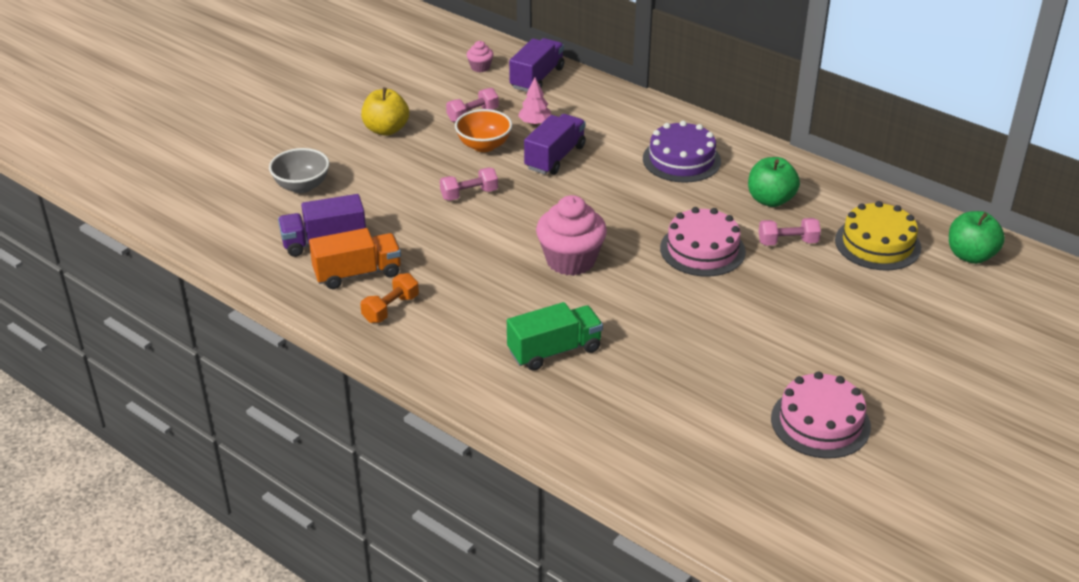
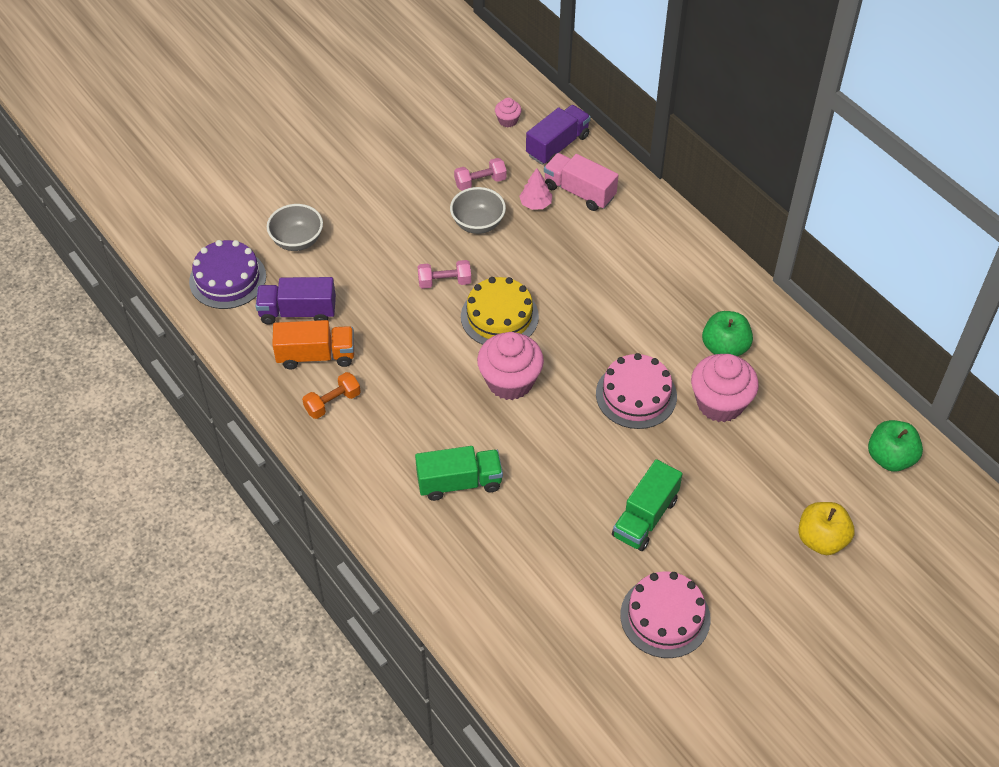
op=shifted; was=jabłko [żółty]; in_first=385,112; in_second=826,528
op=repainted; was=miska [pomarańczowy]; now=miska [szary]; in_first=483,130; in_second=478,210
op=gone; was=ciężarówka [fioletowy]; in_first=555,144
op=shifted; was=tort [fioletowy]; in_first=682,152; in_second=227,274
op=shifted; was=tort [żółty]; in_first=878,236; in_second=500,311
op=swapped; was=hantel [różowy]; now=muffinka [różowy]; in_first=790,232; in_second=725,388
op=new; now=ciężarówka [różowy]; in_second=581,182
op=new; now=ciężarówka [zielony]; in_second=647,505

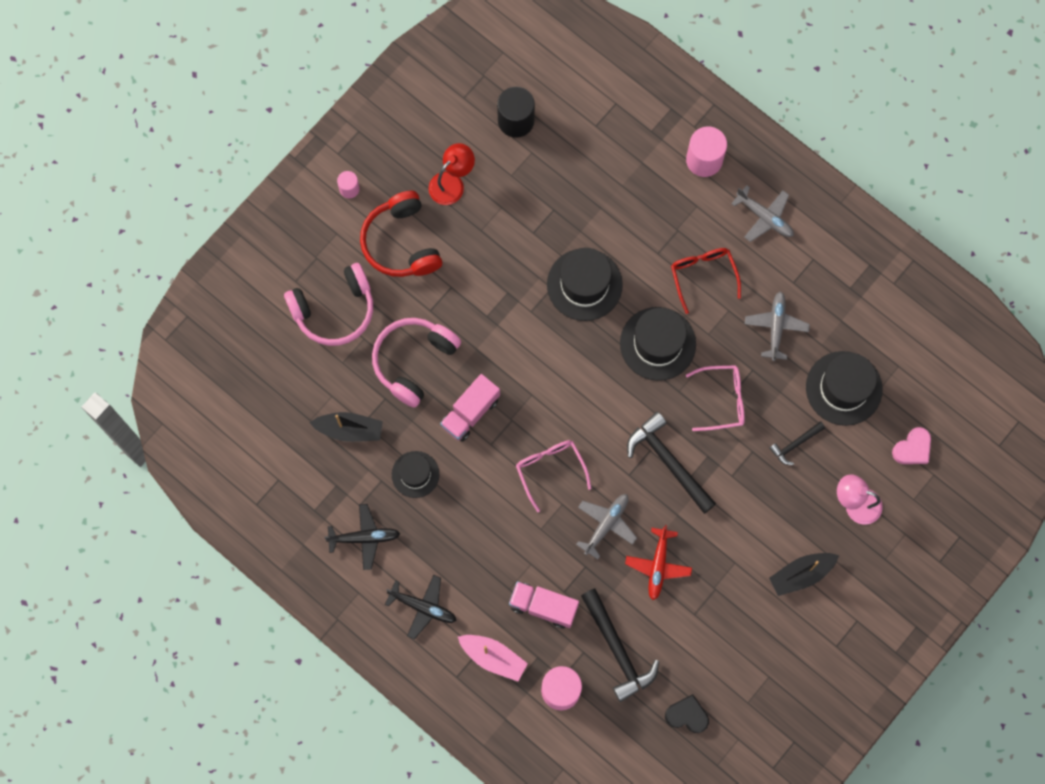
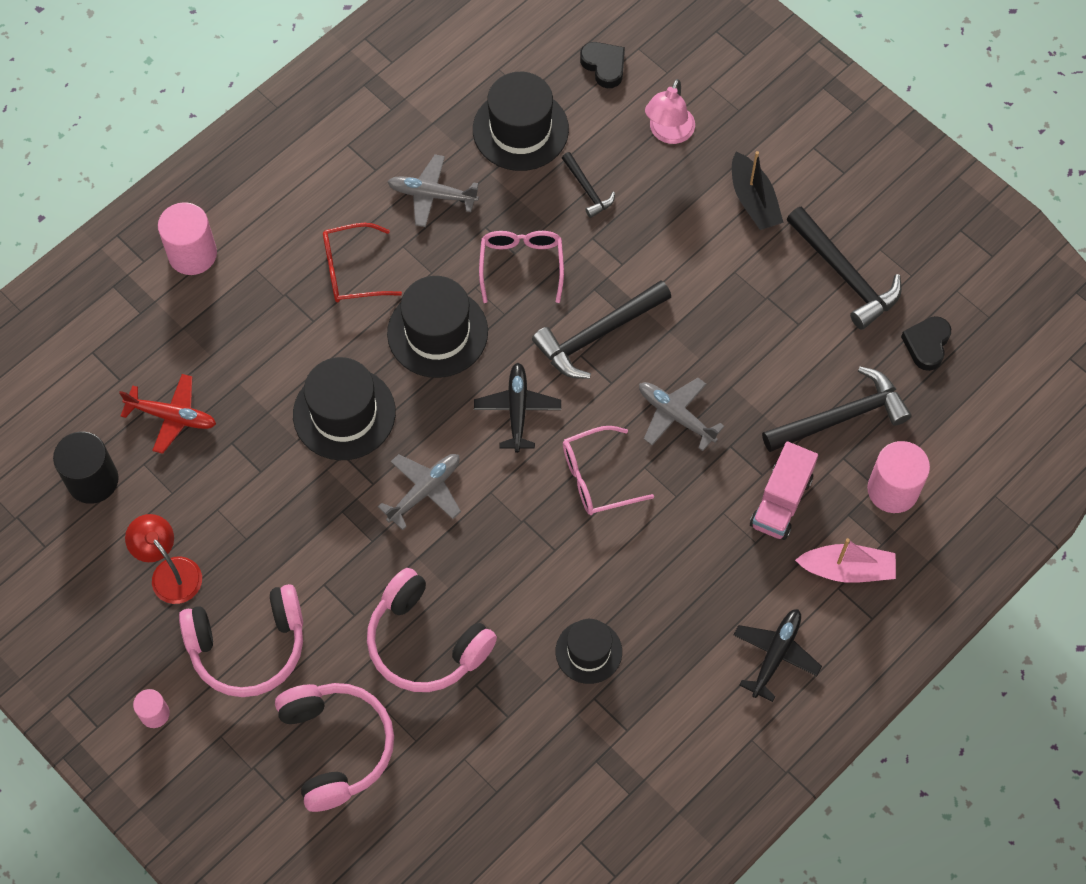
op=shifted; was=samolot [szary]; in_first=762,213; in_second=419,492
op=repainted; was=słuchawki [czerwony]; now=słuchawki [różowy]; in_first=401,234; in_second=241,640
op=gone; was=ciężarówka [różowy]; in_first=470,408
op=gone; was=łódka [czarny]; in_first=346,427
op=repainted; was=serce [różowy]; now=serce [czarny]; in_first=911,445; in_second=602,65
op=shifted; was=samolot [czarny]; in_first=362,537; in_second=517,408
op=shifted; was=samolot [czerwony]; in_first=658,562; in_second=167,414
op=rotated; was=łódka [różowy]; in_first=493,658; in_second=845,560; clockwise=60
op=new; now=młotek [czarny]; in_second=844,268

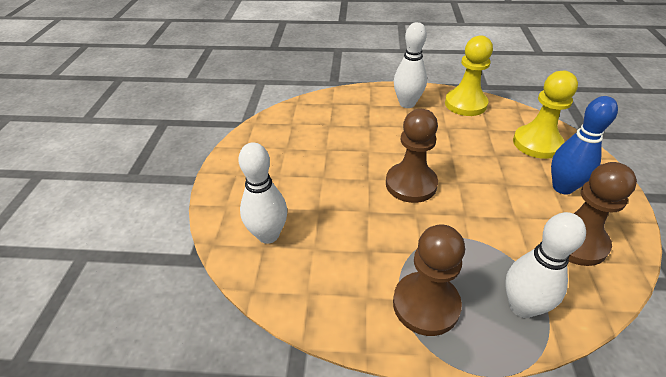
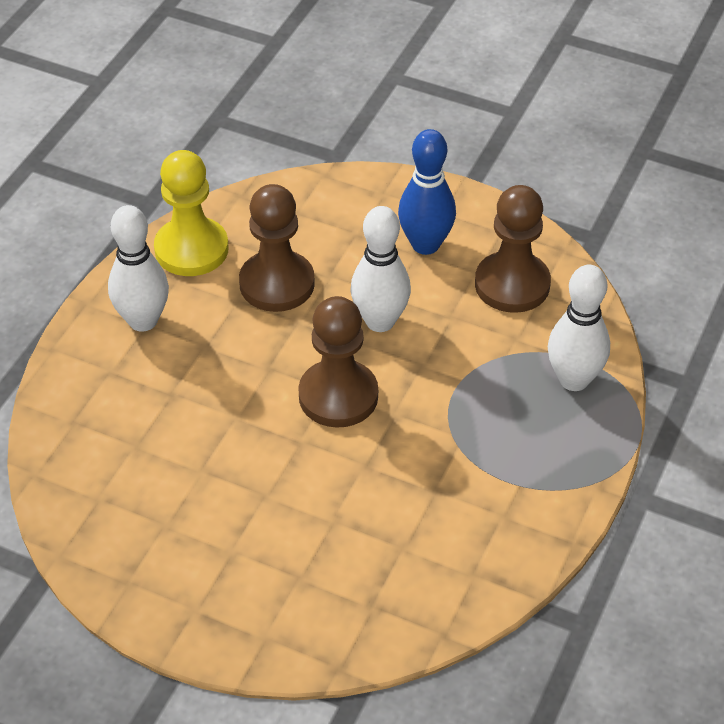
op=gone; was=pionek [żółty]; in_first=545,115
op=shifted; was=kręgiel [biały]; in_first=262,193; in_second=381,269
op=shifted; was=pionek [brązowy]; in_first=429,280; in_second=277,248

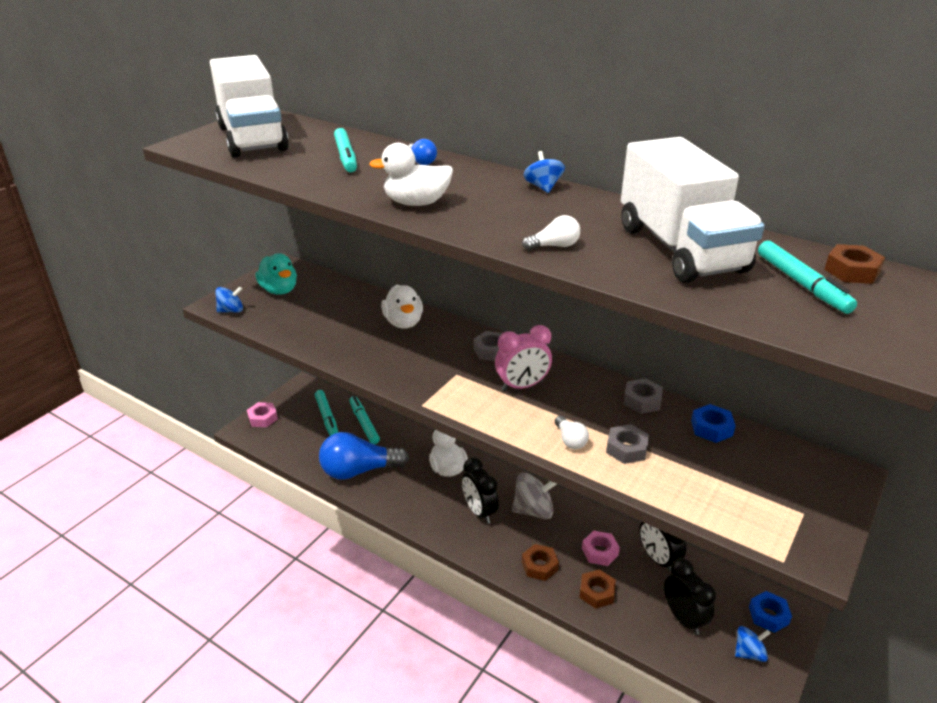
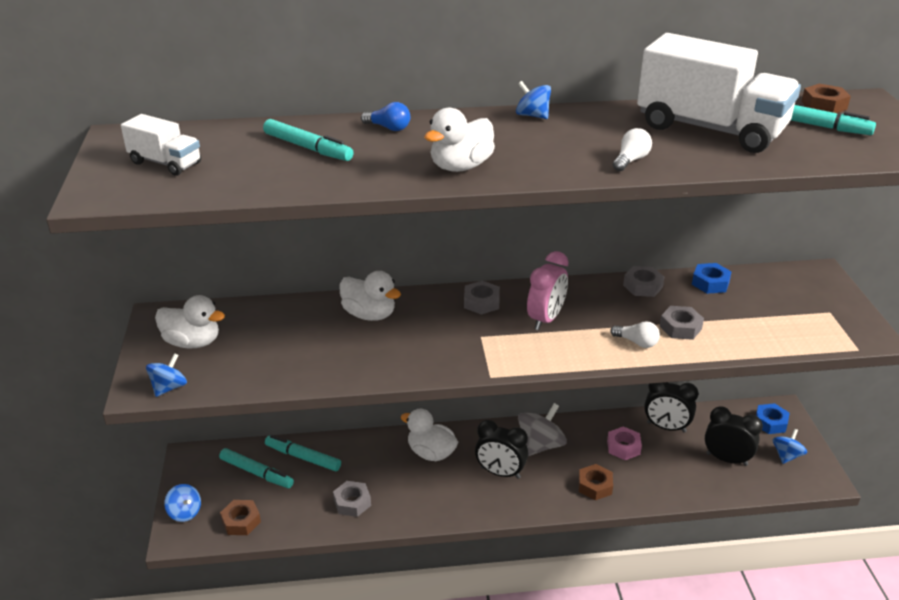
op=scaled; was=ciężarówka [biały]; in_first=249,106; in_second=161,145; ratio=0.48
op=repainted; was=kaczka [turkusowy]; now=kaczka [biały]; in_first=276,274; in_second=190,322
op=swapped; was=nakrętka [różowy]; now=bączek [niebieski]; in_first=262,414; in_second=182,503
op=swapped; was=żarówka [niebieski]; now=nakrętka [szary]; in_first=364,456; in_second=352,499
op=shifted; was=nakrętka [brązowy]; in_first=597,589; in_second=240,517

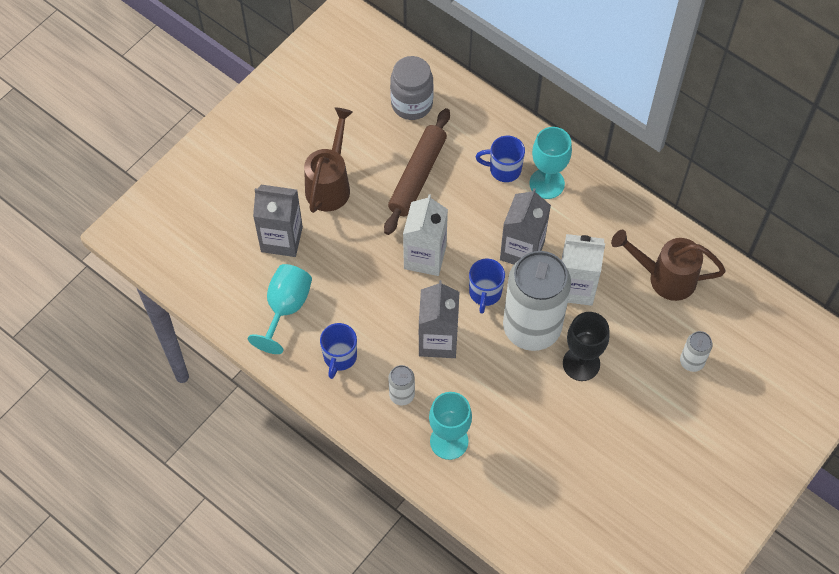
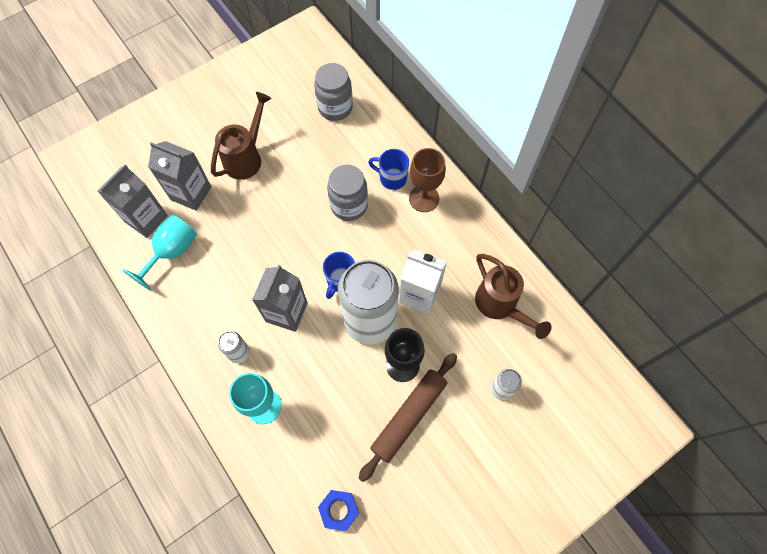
op=shifted; was=wałek do ciasta [brązowy]; in_first=417,171; in_second=407,417
op=repainted; was=kielich [turkusowy]; now=kielich [brązowy]; in_first=550,163; in_second=427,180
op=shifted; was=karton mleka [szary]; in_first=525,226; in_second=132,201
op=gone; was=karton mleka [biały]; in_first=425,235
op=rotated; was=konewka [brązowy]; in_first=668,265; in_second=513,296; clockwise=-150
op=gone; was=kubek [niebieski]; in_first=338,351
op=new; now=słoik [szary]; in_second=347,193
op=new; now=nakrętka [niebieski]; in_second=338,510

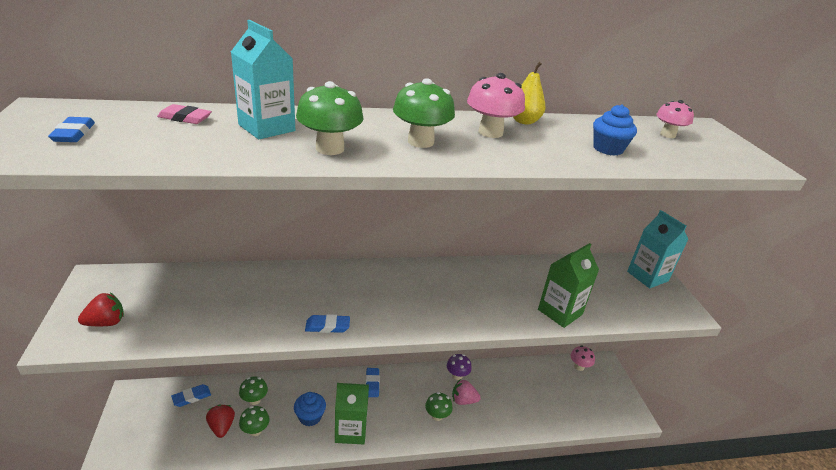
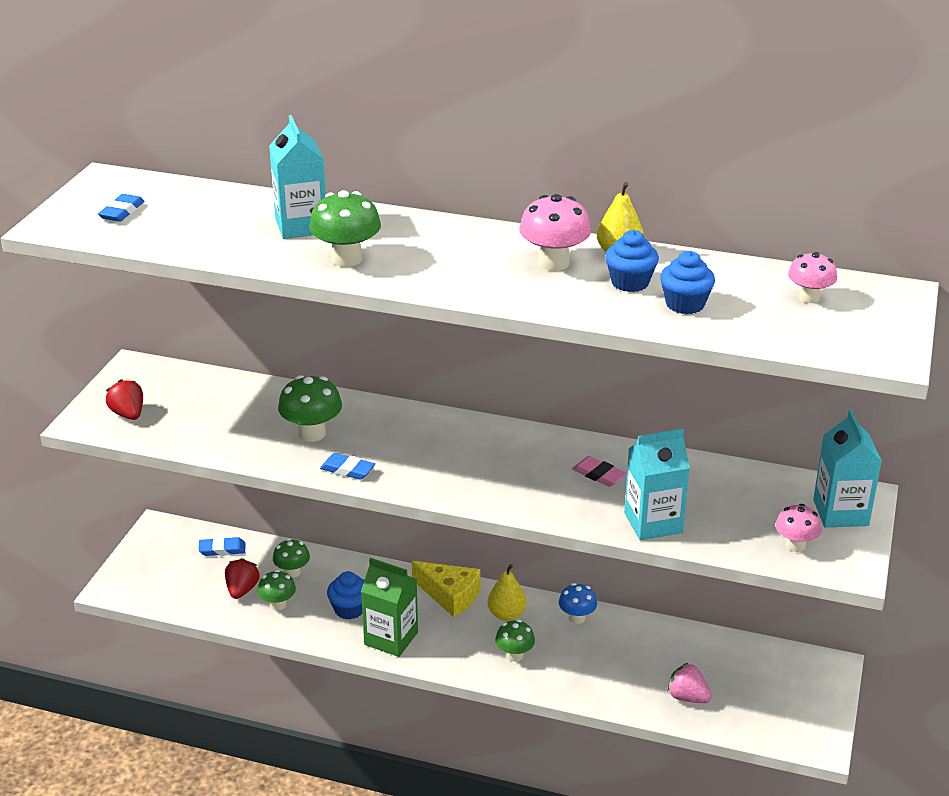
op=shifted; was=grzyb [zielony]; in_first=424,113; in_second=310,408
op=shifted; was=gumka do mazania [różowy]; in_first=184,114; in_second=599,471
op=repainted; was=karton mleka [zielony]; now=karton mleka [turkusowy]; in_first=568,285; in_second=657,484
op=rotated; was=truskawka [czerwony]; in_first=101,309; in_second=124,399; clockwise=-120
op=shifted; was=grzyb [różowy]; in_first=583,358; in_second=798,528
op=repainted; was=grzyb [fioletowy]; now=grzyb [niebieski]; in_first=459,367; in_second=578,603
op=swapped; was=gumka do mazania [niebieski]; now=ser [żółty]; in_first=373,382; in_second=446,589
op=shifted; was=truskawka [różowy]; in_first=466,392; in_second=689,682
op=new; now=muffinka [niebieski]; in_second=632,261
op=new; now=gruszka [żółty]; in_second=507,592

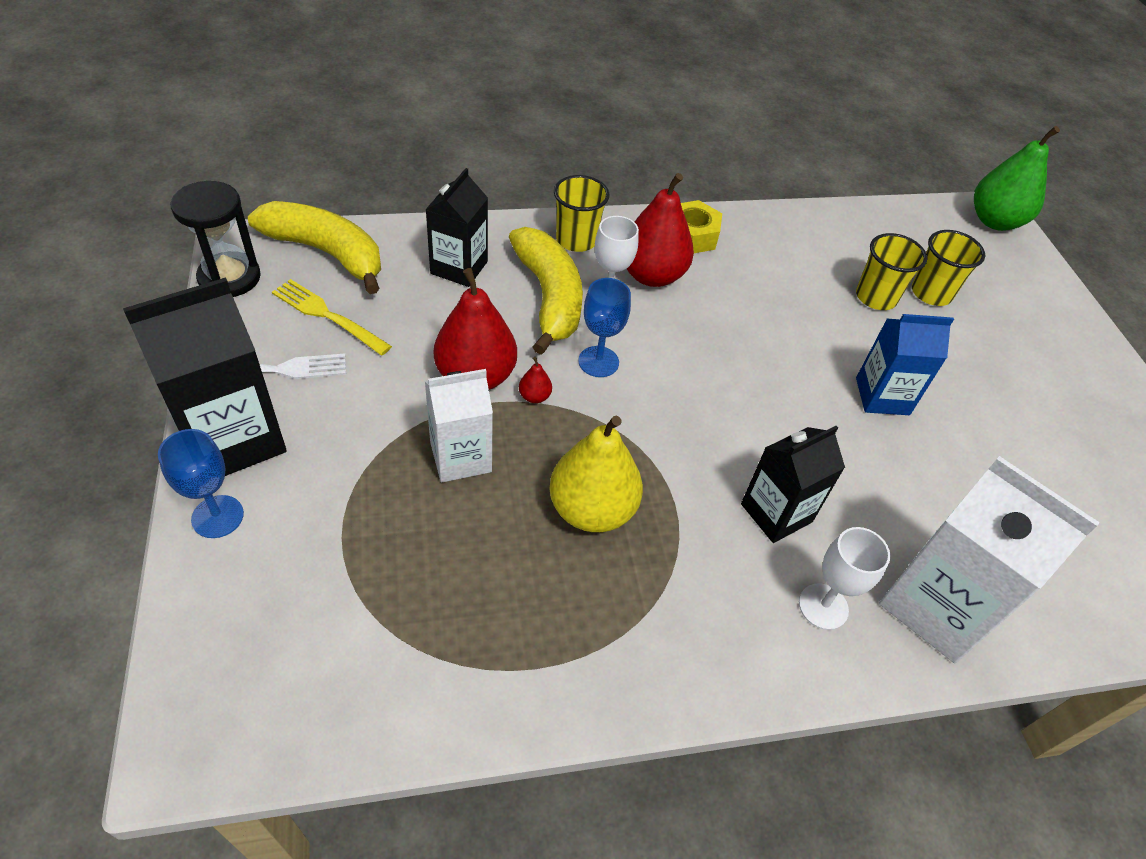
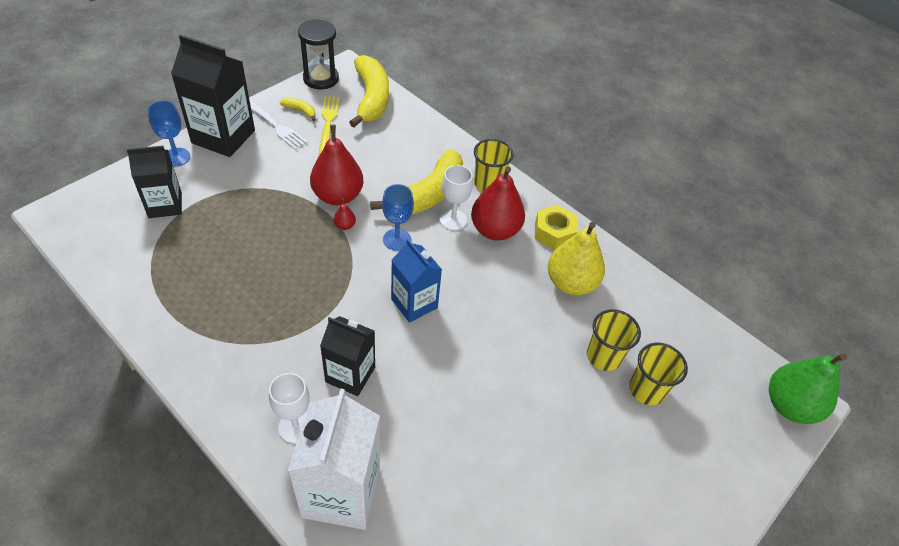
op=shifted; was=karton mleka [czarny]; in_first=456,227; in_second=154,182
op=shifted; was=karton mleka [niebieski]; in_first=905,364; in_second=416,281
op=gone; was=karton mleka [biały]; in_first=459,425
op=shifted; was=gruszka [żółty]; in_first=596,474; in_second=576,258
op=new; now=banan [żółty]; in_second=298,109

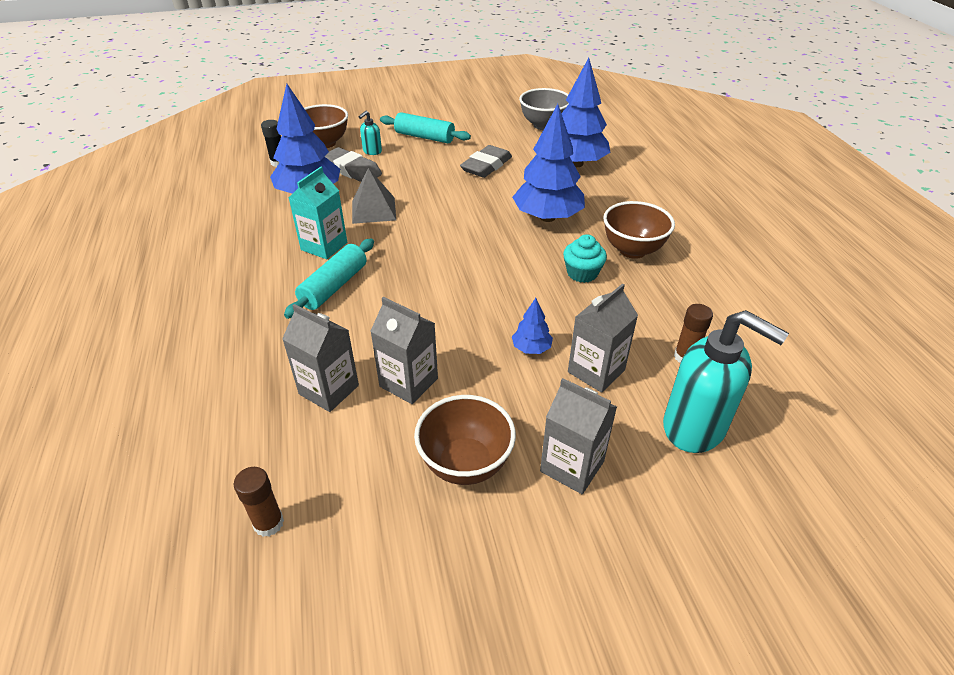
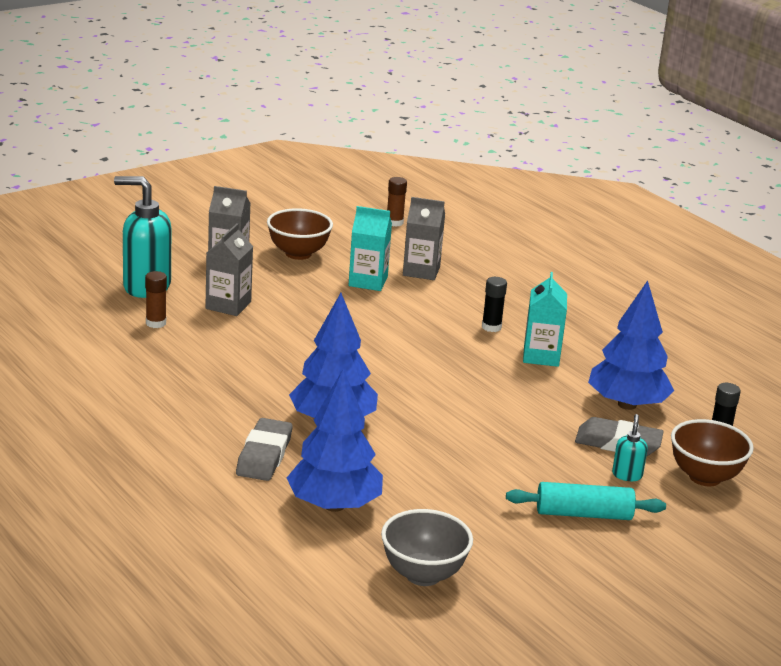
op=shifted; was=gumka do mazania [szary]; in_first=486,161; in_second=264,449
op=gone; was=piramida [szary]; in_first=374,196
op=gone; was=miska [brązowy]; in_first=639,230
op=gone; was=muffinka [turkusowy]; in_first=585,258
op=swapped; was=wałek do ciasta [turkusowy]; now=klej w sztyfcie [czarny]; in_first=329,279; in_second=494,304
op=repainted; was=karton mleka [szary]; now=karton mleka [turkusowy]; in_first=404,350; in_second=370,248
op=gone; was=drzewko [niebieski]; in_first=532,326

